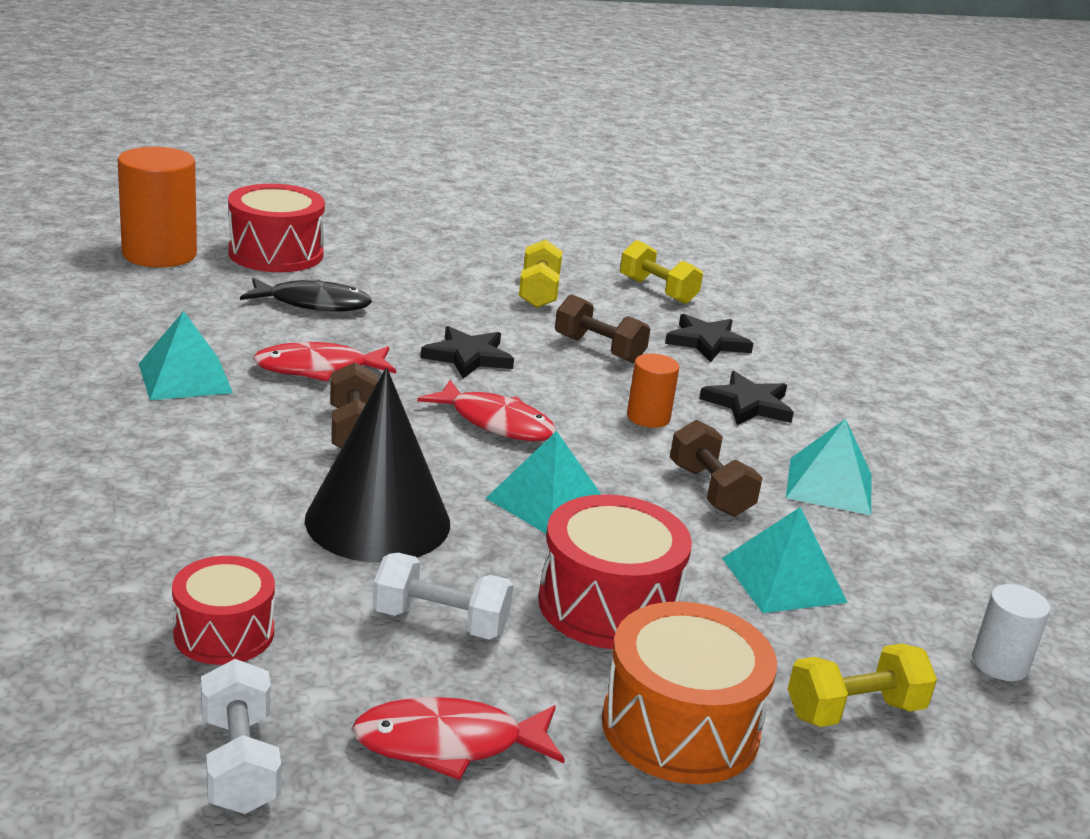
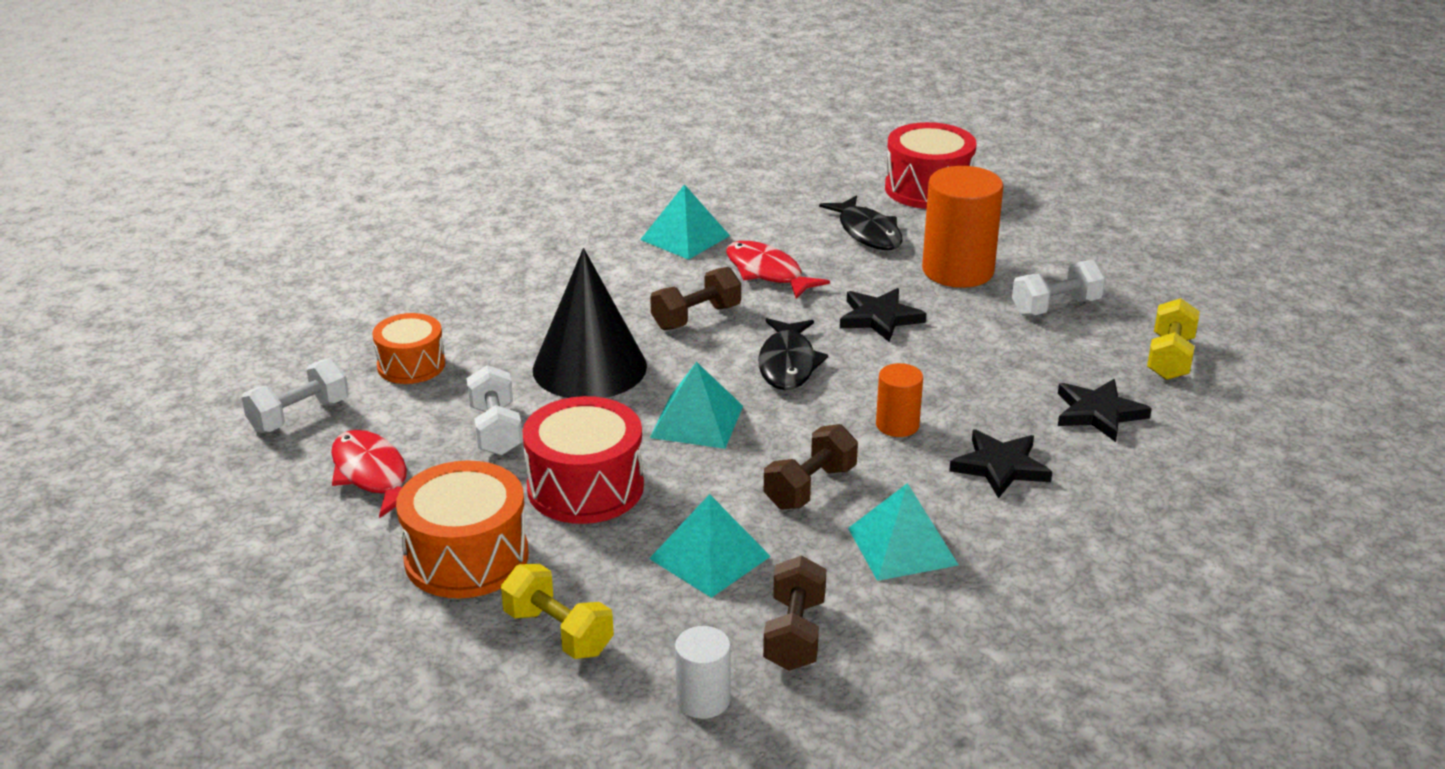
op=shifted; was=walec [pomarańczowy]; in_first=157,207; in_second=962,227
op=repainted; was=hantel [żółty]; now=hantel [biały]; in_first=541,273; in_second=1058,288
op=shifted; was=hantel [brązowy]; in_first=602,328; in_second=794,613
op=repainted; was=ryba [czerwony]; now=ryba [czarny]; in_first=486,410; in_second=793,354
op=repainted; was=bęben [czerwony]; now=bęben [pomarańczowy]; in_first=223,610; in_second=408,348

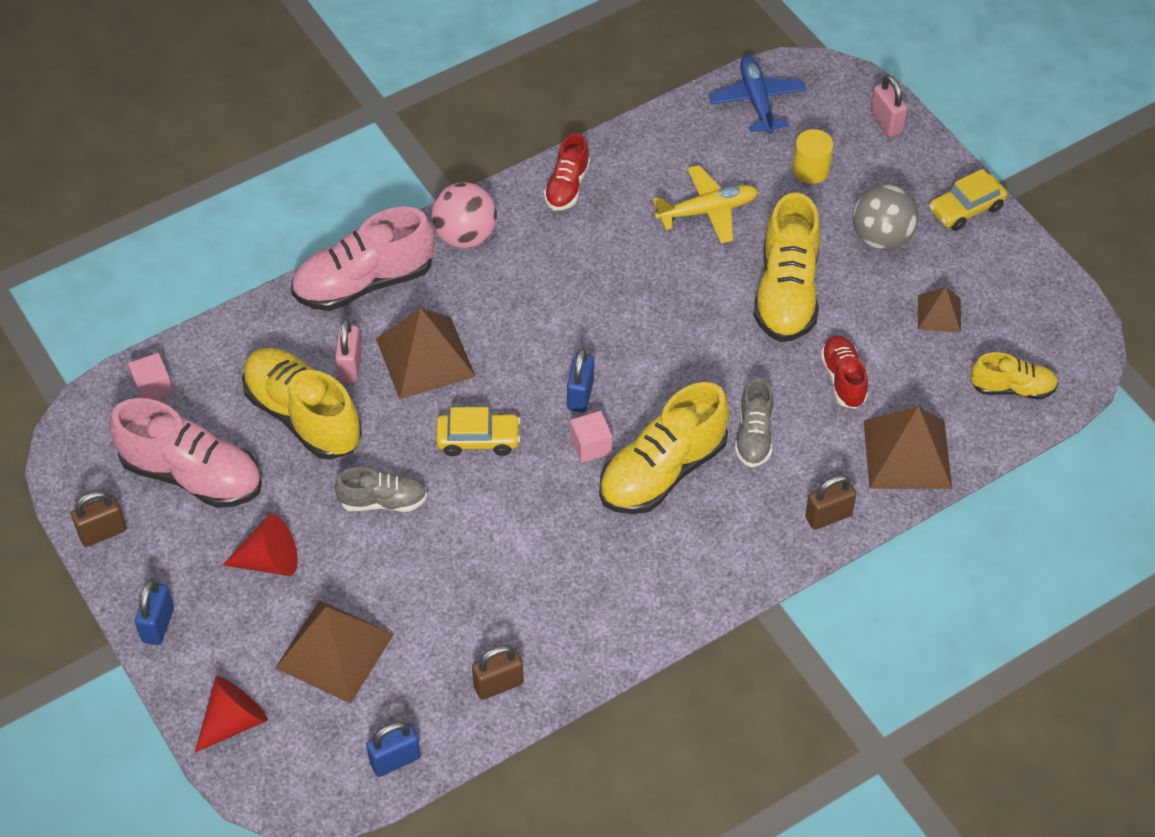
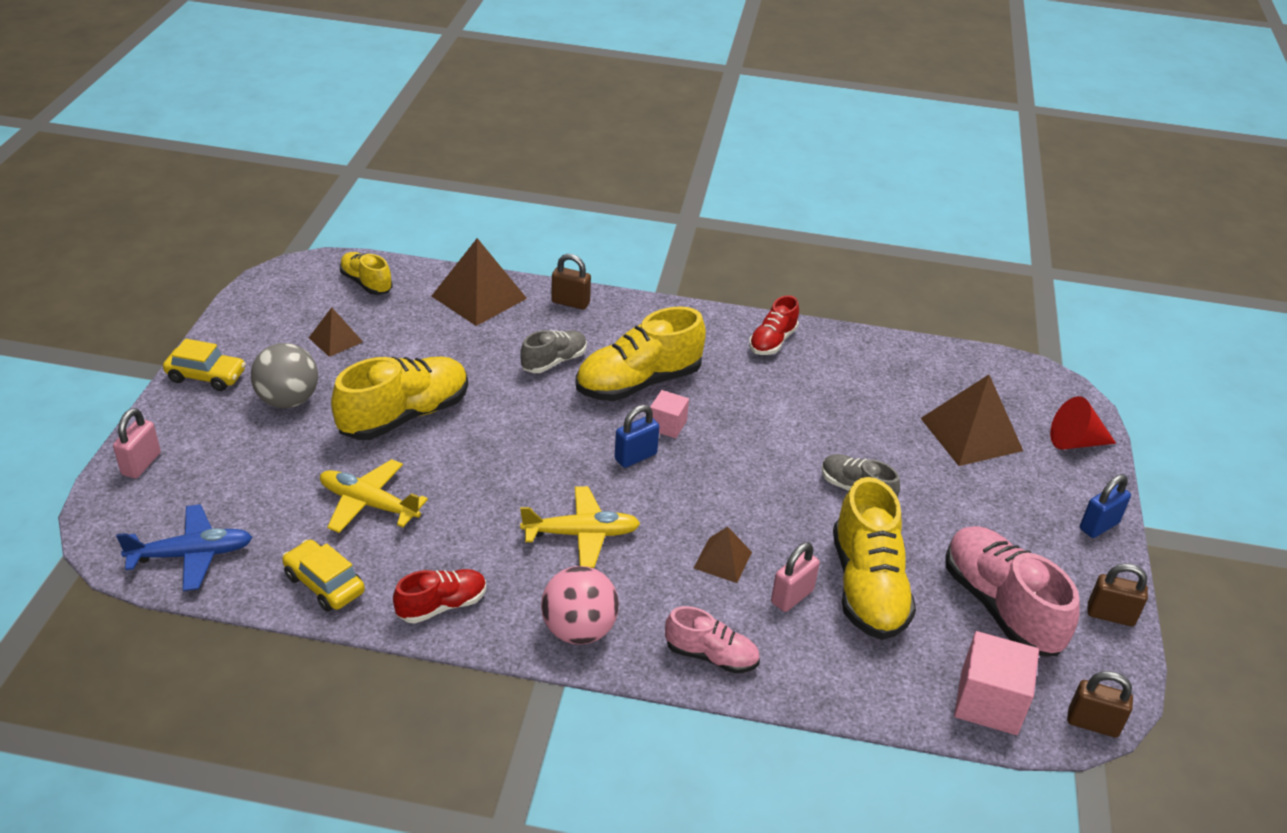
op=rotated; was=samolot [niebieski]; in_first=757,94; in_second=184,547; clockwise=-135
op=gone; was=walec [żółty]; in_first=813,156
op=scaled; was=but [różowy]; in_first=363,259; in_second=712,640; ratio=0.56
op=scaled; was=piramida [brązowy]; in_first=426,353; in_second=723,555; ratio=0.55
op=shifted; was=but [czerwony]; in_first=844,372; in_second=774,325
op=scaled; was=sześcian [różowy]; in_first=151,377; in_second=996,683; ratio=1.7
op=rotated; was=but [żółty]; in_first=664,448; in_second=641,353; clockwise=150
op=shifted; was=samochód [żółty]; in_first=478,431; in_second=323,576
op=gone; was=stożek [czerwony]; in_first=260,545
op=shifted; was=kłódka [brązowy]; in_first=498,672; in_second=1100,704
op=gone; was=kłódka [niebieski]; in_first=393,749
op=new; now=samolot [żółty]; in_second=580,527

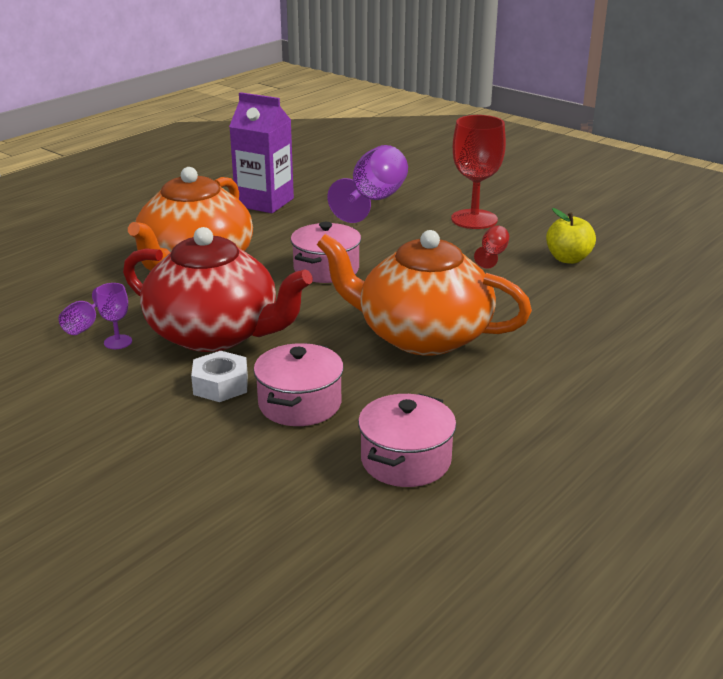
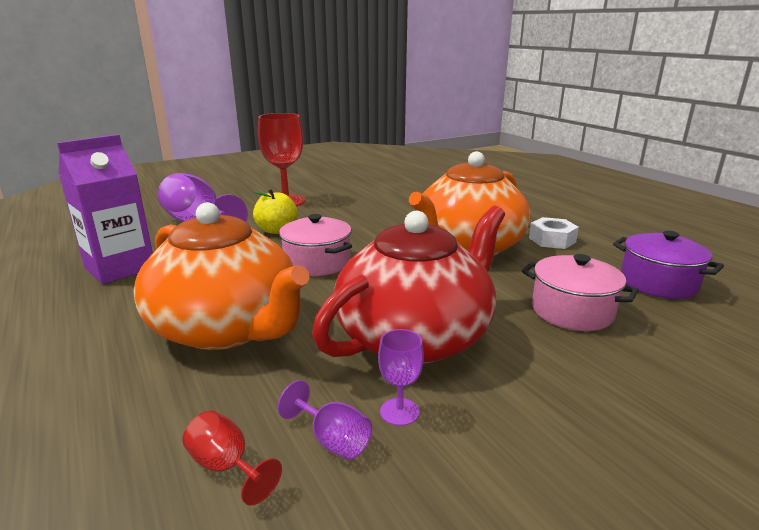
op=shifted; was=jabłko [żółty]; in_first=571,236; in_second=275,211
op=shifted; was=kielich [czerwony]; in_first=491,247; in_second=232,458
op=shifted; was=nakrętka [biały]; in_first=219,376; in_second=554,233
op=repainted; was=garnek [różowy]; now=garnek [fioletowy]; in_first=407,440; in_second=668,265

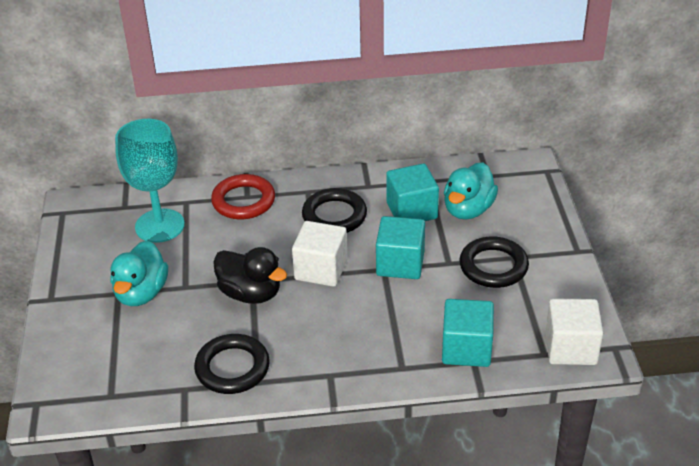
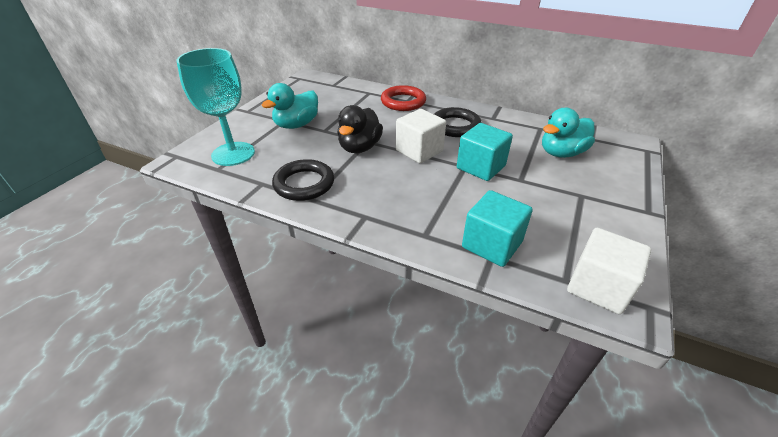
op=shifted; was=kielich [turkusowy]; in_first=150,181; in_second=215,107
op=gone; was=sześcian [turkusowy]; in_first=412,192
op=gone; was=pierścień [czarny]; in_first=494,262
op=rotated; was=kaczka [czarny]; in_first=250,275; in_second=360,129; clockwise=45

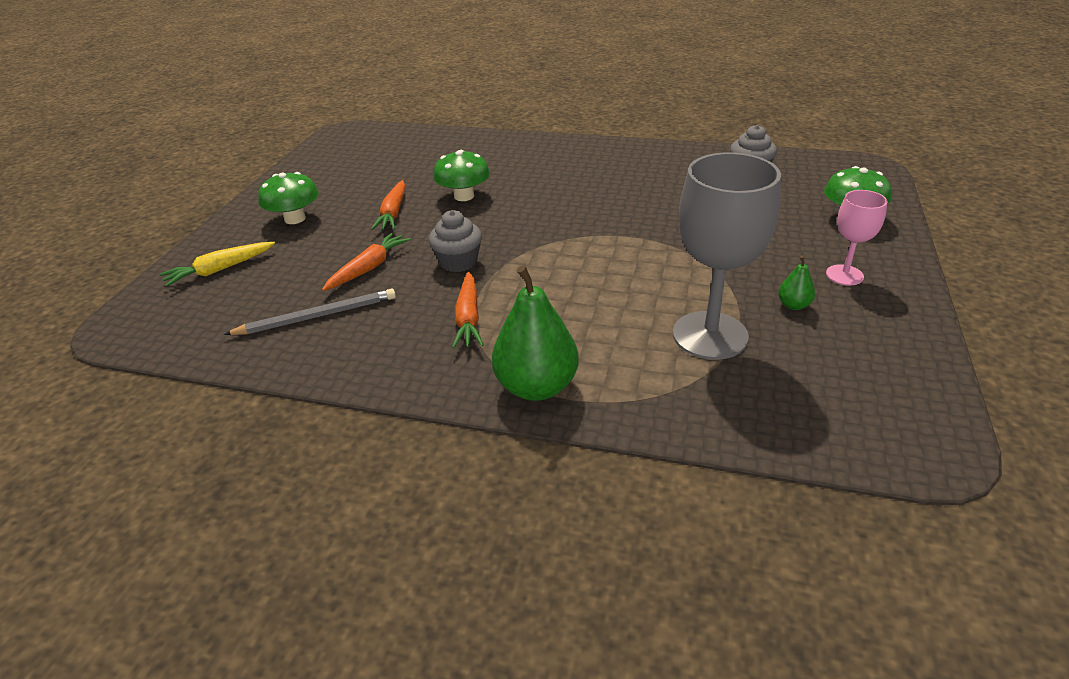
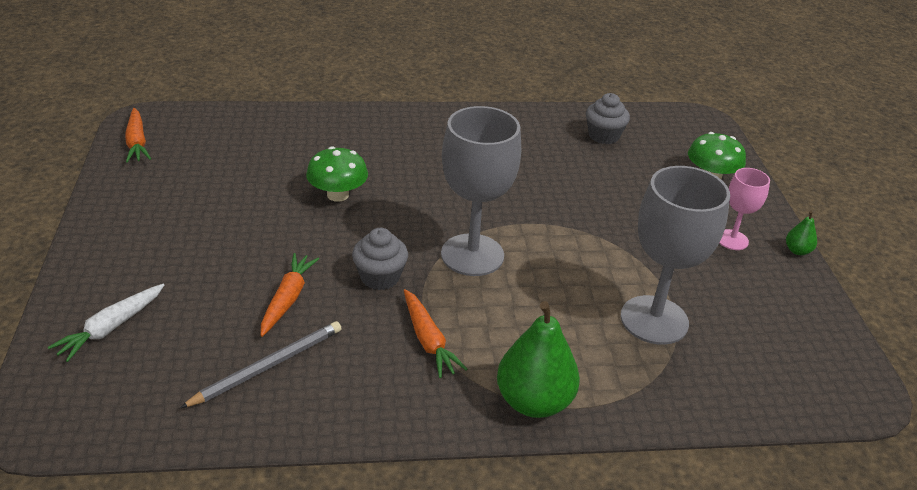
op=gone; was=grzyb [zielony]; in_first=288,198
op=shifted; was=marchewka [pomarańczowy]; in_first=388,205; in_second=138,135
op=repainted; was=marchewka [żółty]; now=marchewka [biały]; in_first=217,264; in_second=106,323
op=shifted; was=gruszka [zielony]; in_first=796,282; in_second=801,233
op=new; now=kielich [szary]; in_second=481,191

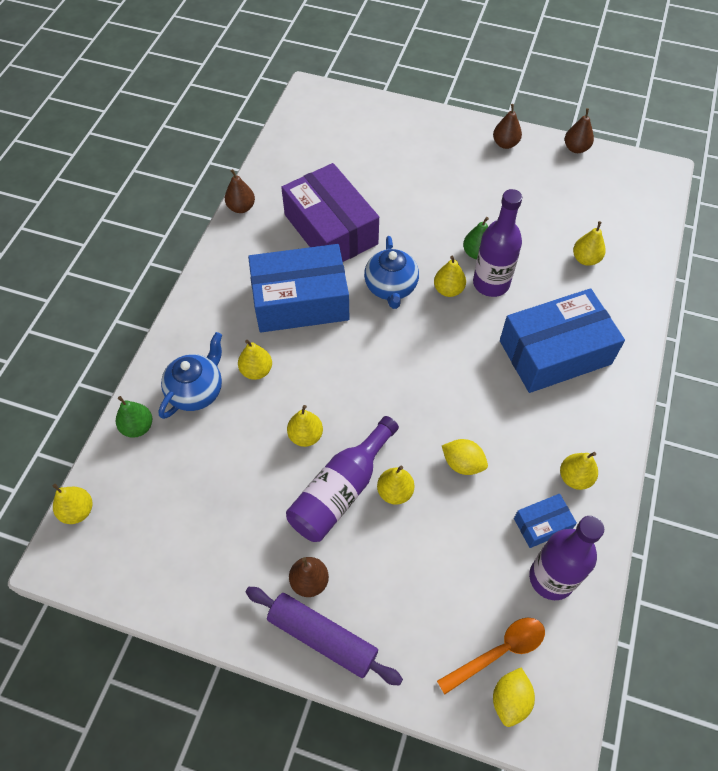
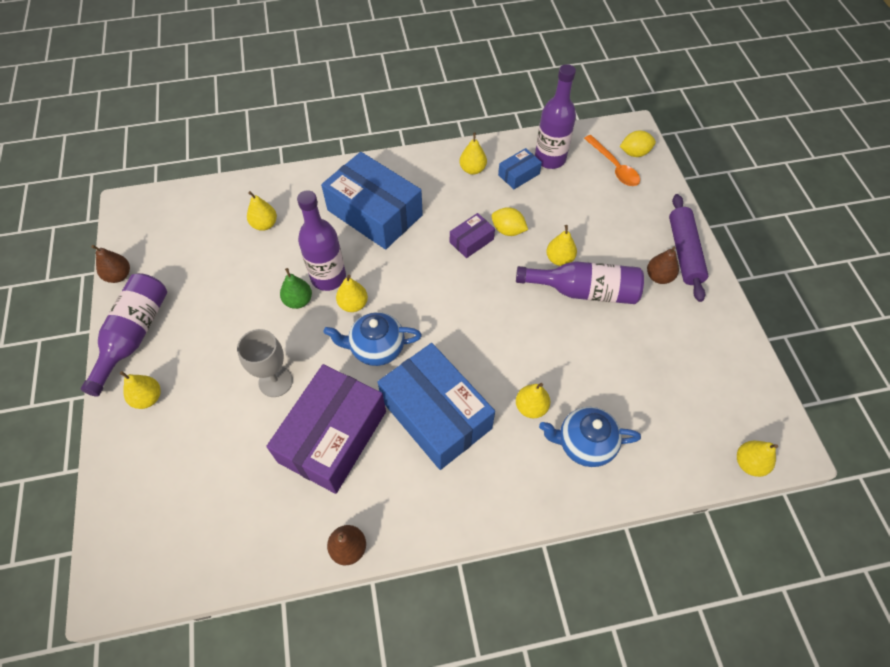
op=swapped; was=gruszka [brązowy]; now=butelka [fioletowy]; in_first=507,126; in_second=124,335
op=rotated; was=imbryk [niebieski]; in_first=391,272; in_second=372,339; clockwise=-150
op=gone; was=gruszka [zielony]; in_first=134,417
op=shifted; was=gruszka [żółty]; in_first=305,426; in_second=140,390
op=rotated; was=cytryna [żółty]; in_first=465,457; in_second=509,221; clockwise=-60
op=rotated; was=pudełko [niebieski]; in_first=545,521; in_second=520,168; clockwise=-75
op=rotated; was=łyżka [pomarańczowy]; in_first=491,656; in_second=612,160; clockwise=-150
op=new; now=pudełko [fioletowy]; in_second=472,235
op=new; now=kielich [szary]; in_second=265,363

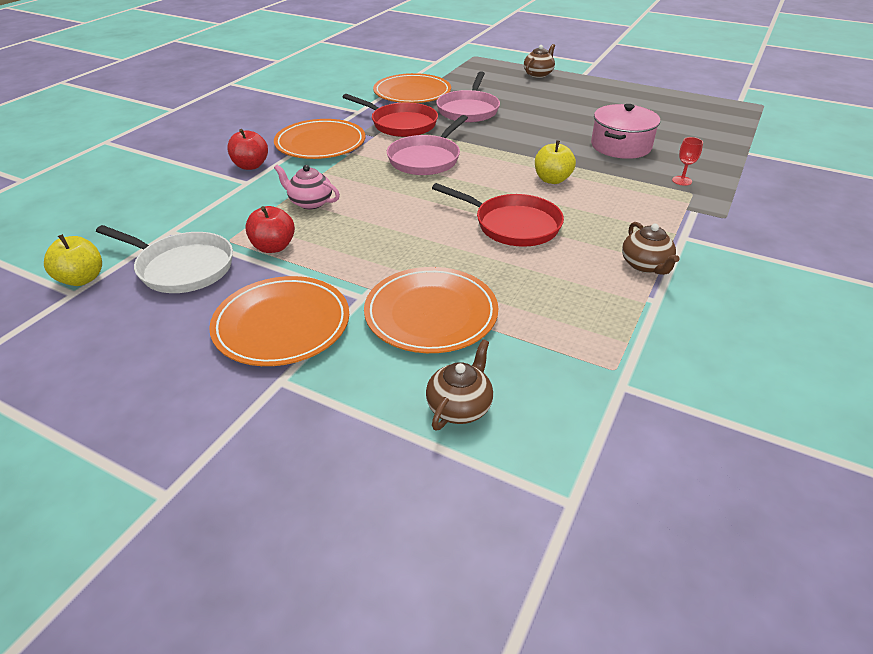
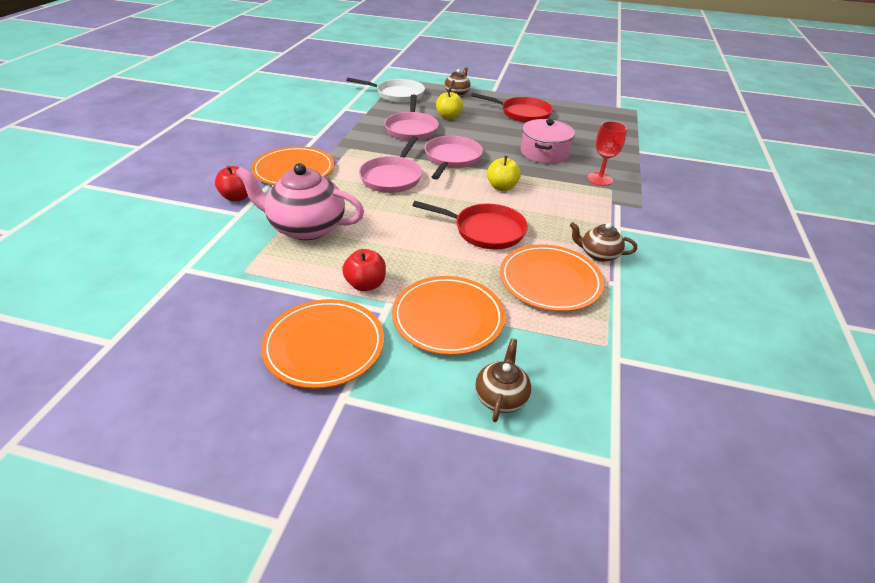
op=shifted; was=talerz [pomarańczowy]; in_first=412,88; in_second=552,278
op=shifted; was=patelnia [czerwony]; in_first=390,115; in_second=512,108
op=scaled; was=kielich [czerwony]; in_first=687,161; in_second=607,153; ratio=1.67
op=scaled; was=imbryk [różowy]; in_first=307,187; in_second=299,201; ratio=1.94
op=shifted; was=jabłko [czerwony]; in_first=270,229; in_second=364,270
op=rotated; was=imbryk [brązowy]; in_first=651,248; in_second=603,242; clockwise=135
op=shifted; was=patelnia [biały]; in_first=164,259; in_second=385,90
op=shifted; was=jabłko [żółty]; in_first=73,260; in_second=449,105
op=new; now=patelnia [różowy]; in_second=454,157

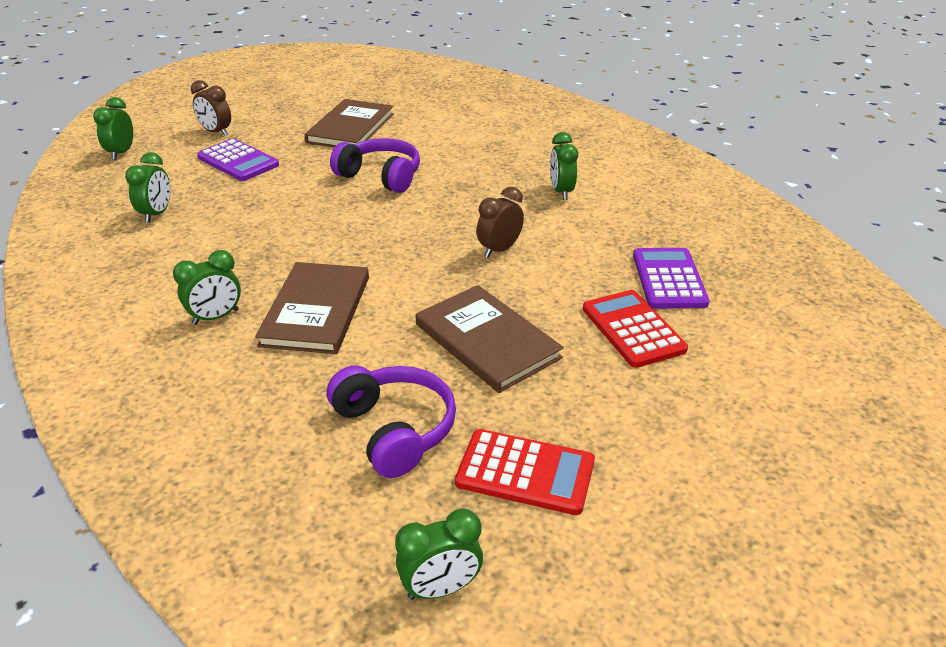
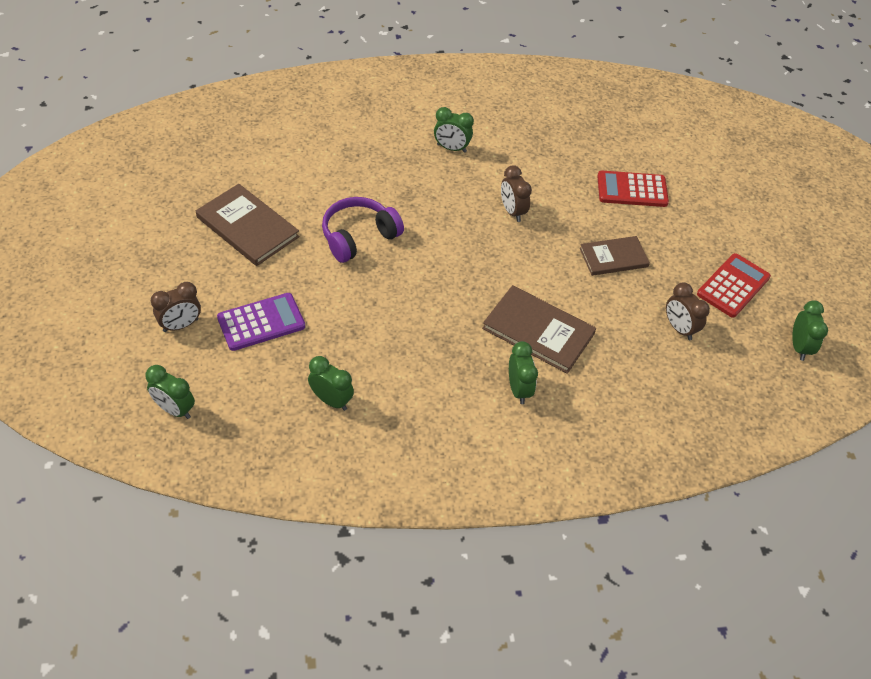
op=gone; was=kalkulator [fioletowy]; in_first=671,278
op=scaled; was=książka [brązowy]; in_first=490,339; in_second=615,256; ratio=0.67
op=swapped; was=słuchawki [fioletowy]; now=budzik [brązowy]; in_first=391,422; in_second=688,311

